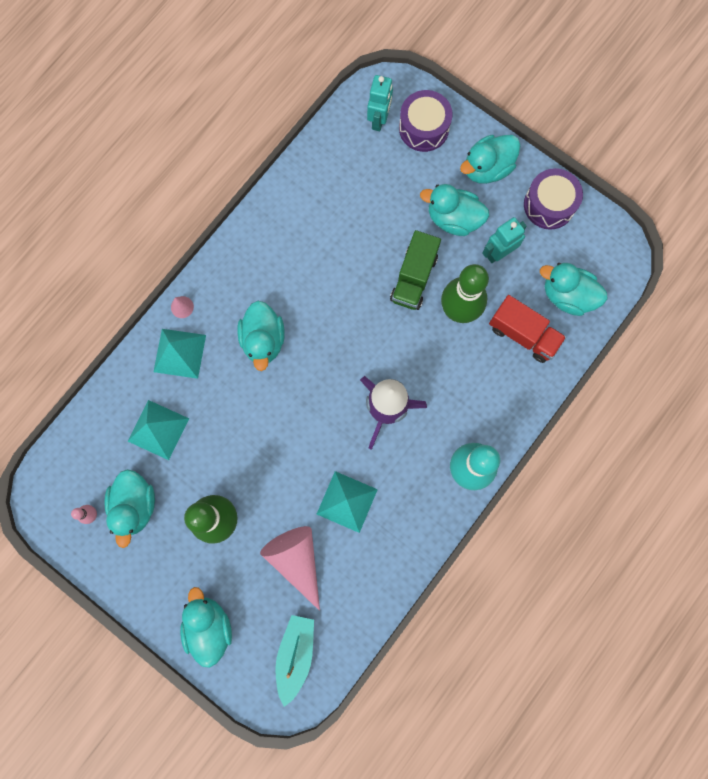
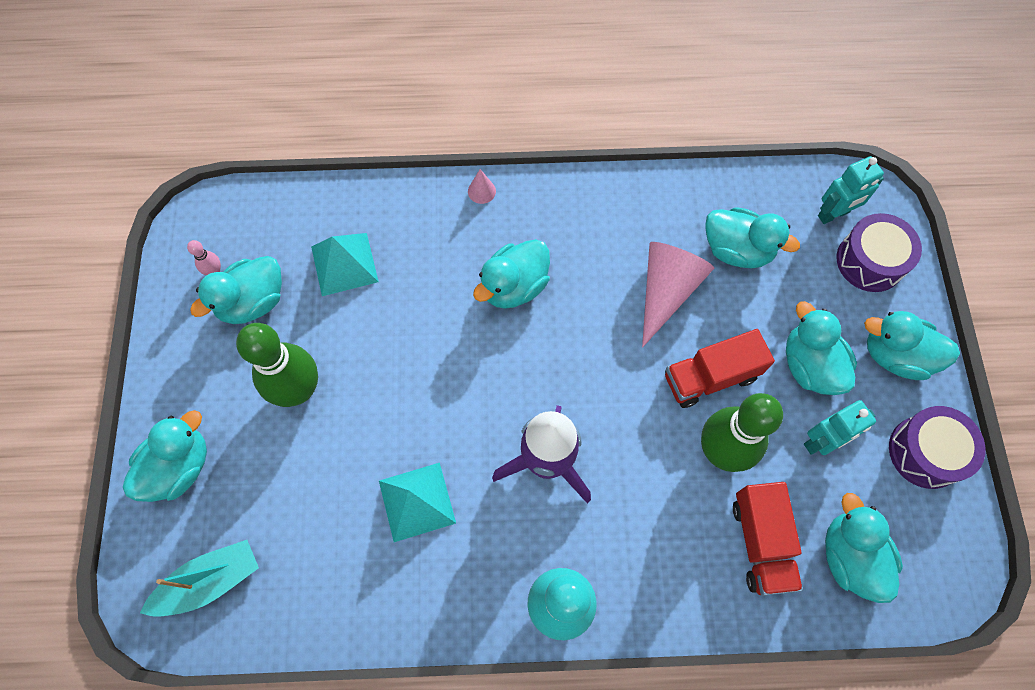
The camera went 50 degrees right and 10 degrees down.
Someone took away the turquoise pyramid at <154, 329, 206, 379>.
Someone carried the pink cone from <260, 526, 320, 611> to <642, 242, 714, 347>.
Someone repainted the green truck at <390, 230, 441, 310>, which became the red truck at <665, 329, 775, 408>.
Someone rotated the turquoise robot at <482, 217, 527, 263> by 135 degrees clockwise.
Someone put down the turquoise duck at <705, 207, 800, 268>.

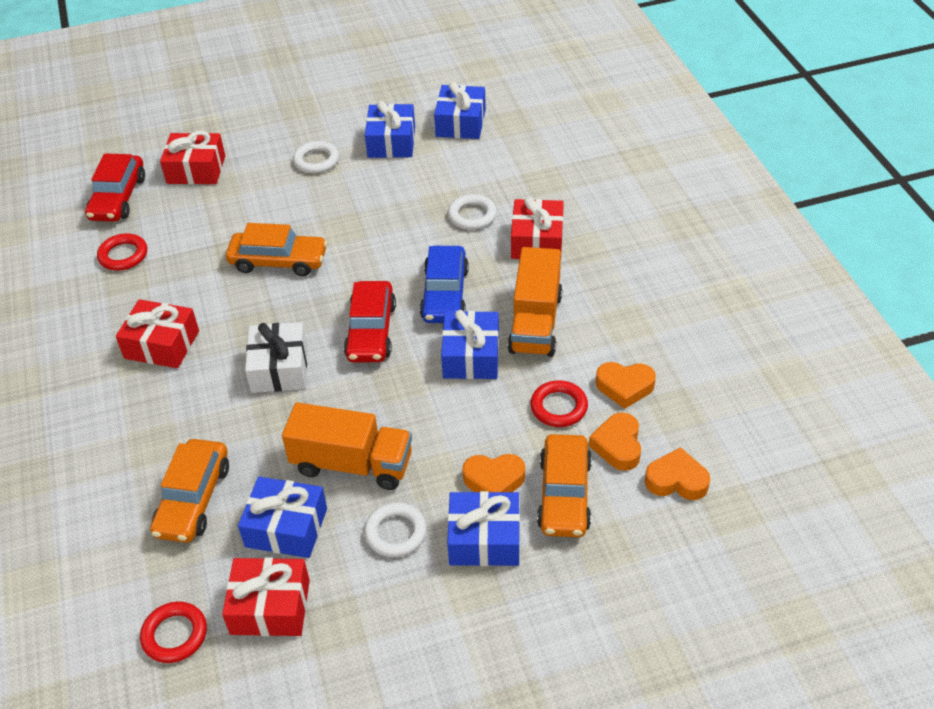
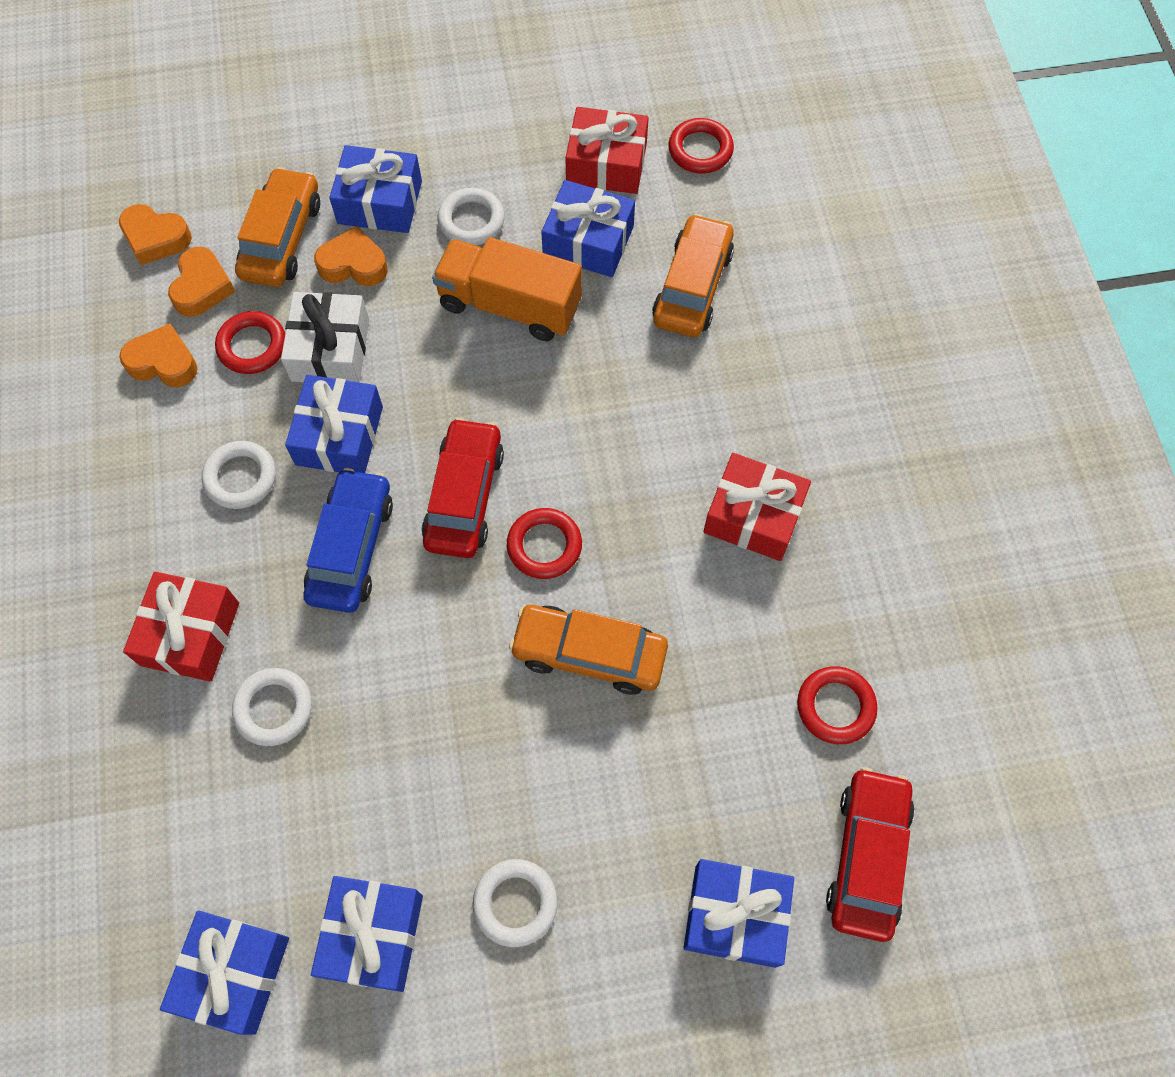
The camera went 175 degrees left and 20 degrees up.
Someone repainted the red gift at <160, 131, 225, 184>, which became the blue gift at <684, 859, 794, 968>.
Someone carried the white gift from <245, 322, 307, 393> to <281, 292, 369, 383>.
Someone swapped the orange truck at <507, 247, 563, 357> for the white ring at <202, 441, 276, 509>.
Someone put down the red ring at <507, 508, 582, 579>.

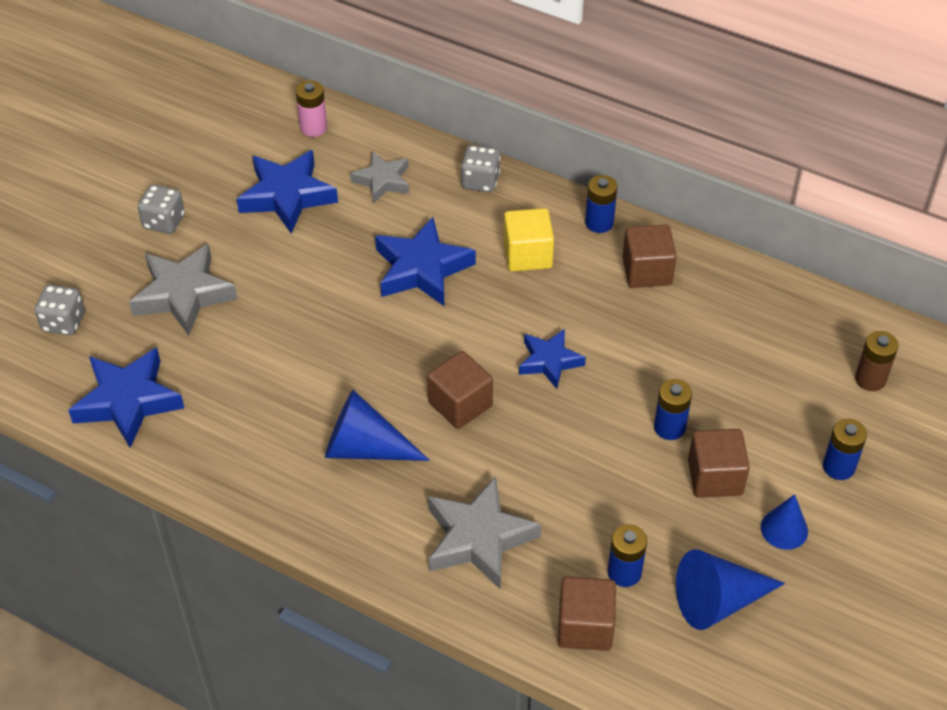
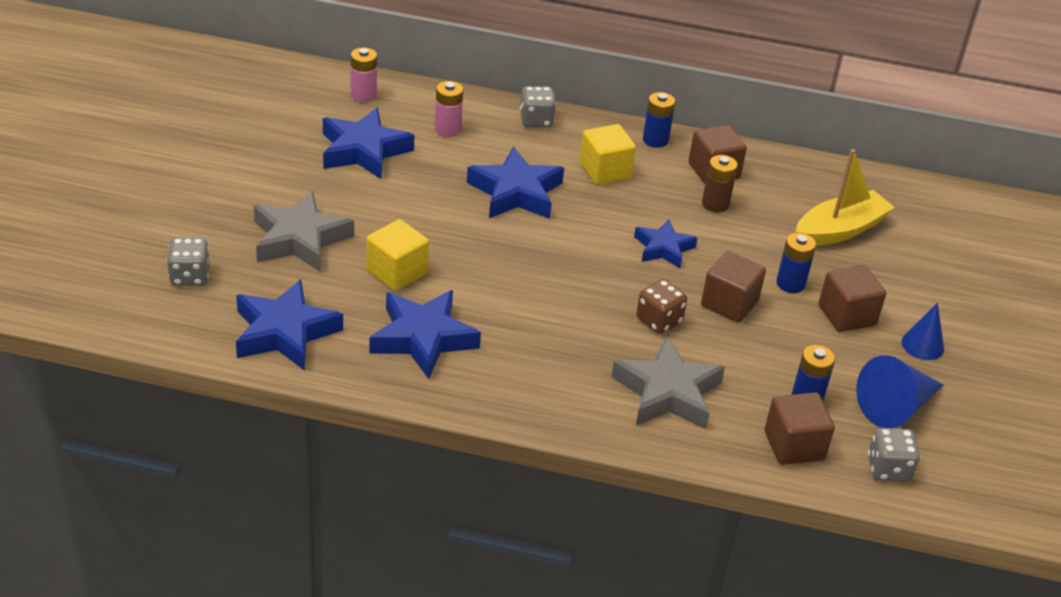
The camera went 20 degrees left and 10 degrees down.
Someone carried the grey dice from <138, 185, 185, 234> to <868, 428, 920, 482>.
Someone took away the blue cone at <325, 390, 430, 461>.
Someone swapped the grey star at <350, 151, 409, 203> for the pink battery at <435, 81, 463, 137>.
Someone carried the brown cube from <427, 351, 493, 429> to <701, 251, 766, 323>.
Someone took away the blue battery at <823, 419, 867, 480>.
Someone carried the brown battery from <855, 331, 899, 391> to <702, 155, 738, 213>.
Someone put down the yellow cube at <366, 219, 429, 291>.
Someone put down the blue star at <370, 290, 481, 379>.
Someone put down the brown dice at <636, 279, 687, 334>.
Someone put down the yellow boat at <795, 149, 895, 246>.

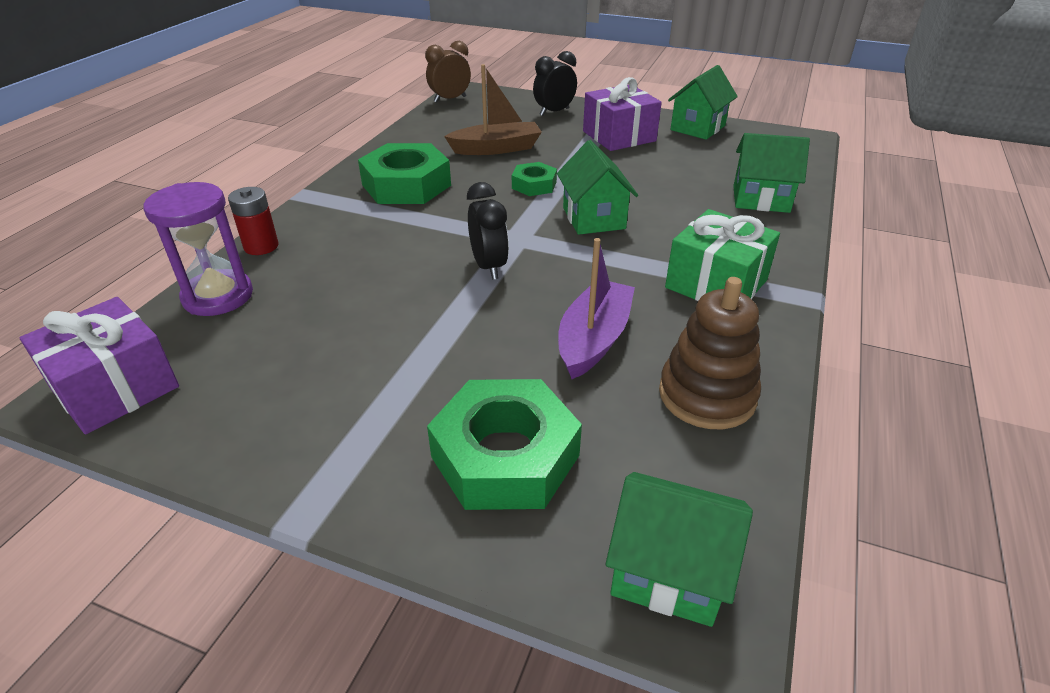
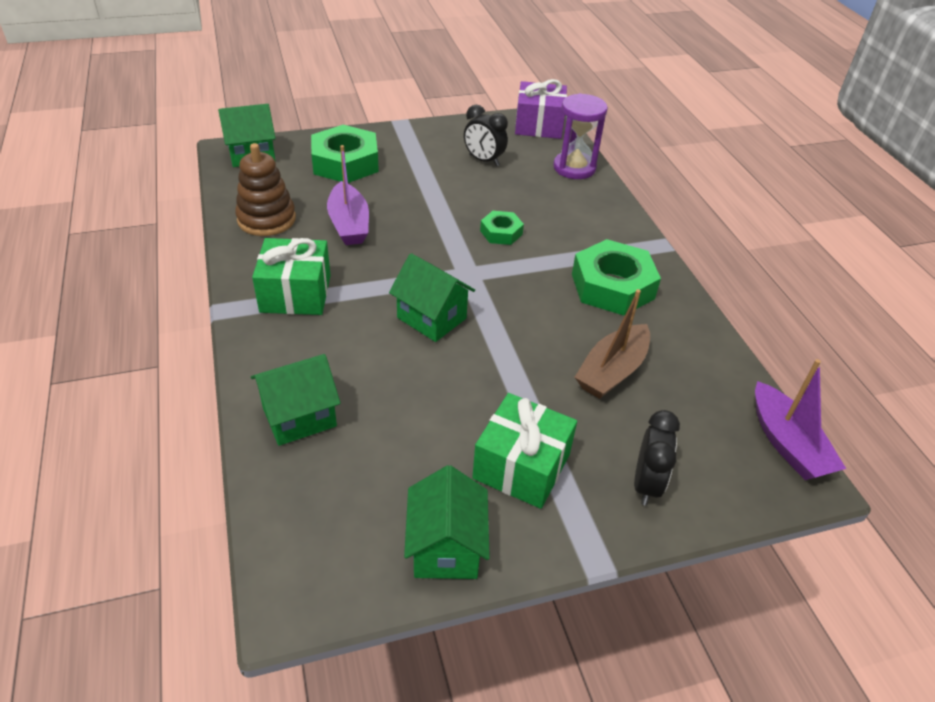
The camera went 140 degrees right and 5 degrees up.
Someone took away the red battery at <228, 187, 279, 255>.
Someone swapped the brown clock at <425, 41, 471, 103> for the purple boat at <755, 359, 846, 480>.
Someone carried the black clock from <467, 182, 509, 280> to <464, 105, 508, 166>.
Someone carried the green nut from <512, 162, 557, 196> to <480, 211, 524, 245>.
Someone repainted the purple gift at <583, 77, 662, 151>, which became the green gift at <472, 393, 577, 509>.

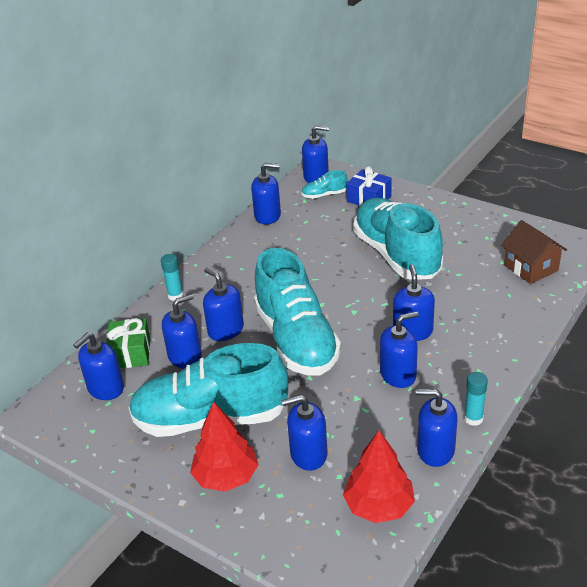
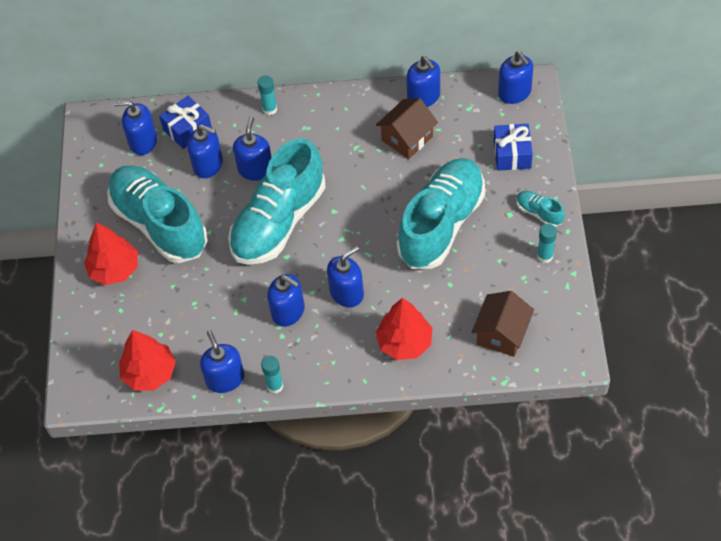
The camera went 55 degrees right and 20 degrees up.
Someone repainted the green gift at <106, 318, 150, 368>, which became the blue gift at <159, 96, 212, 149>.
Someone took away the blue soap dispenser at <281, 395, 328, 471>.
Someone carried the turquoise shoe from <301, 170, 348, 199> to <517, 191, 565, 227>.
Someone put down the brown house at <376, 98, 438, 159>.
Someone put down the red tree at <376, 298, 432, 360>.
Someone put down the turquoise glue stick at <537, 224, 557, 263>.

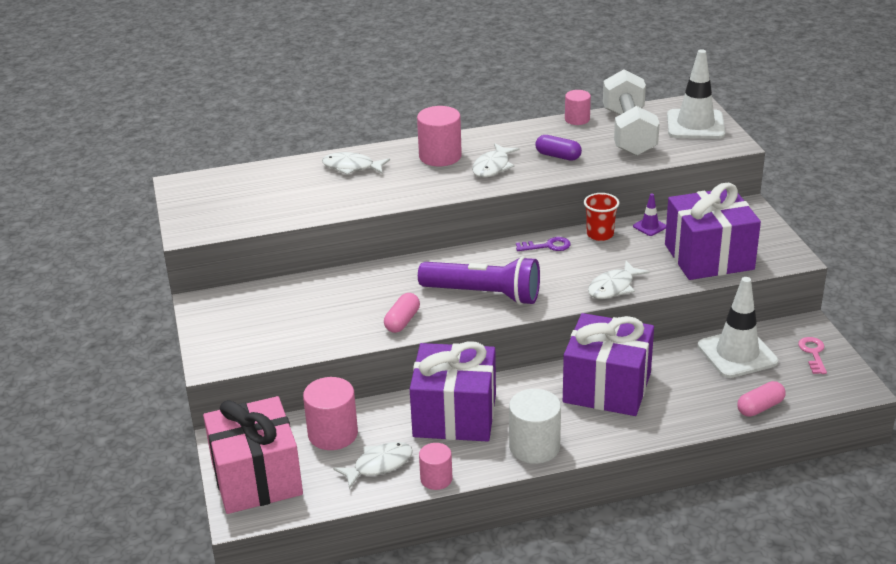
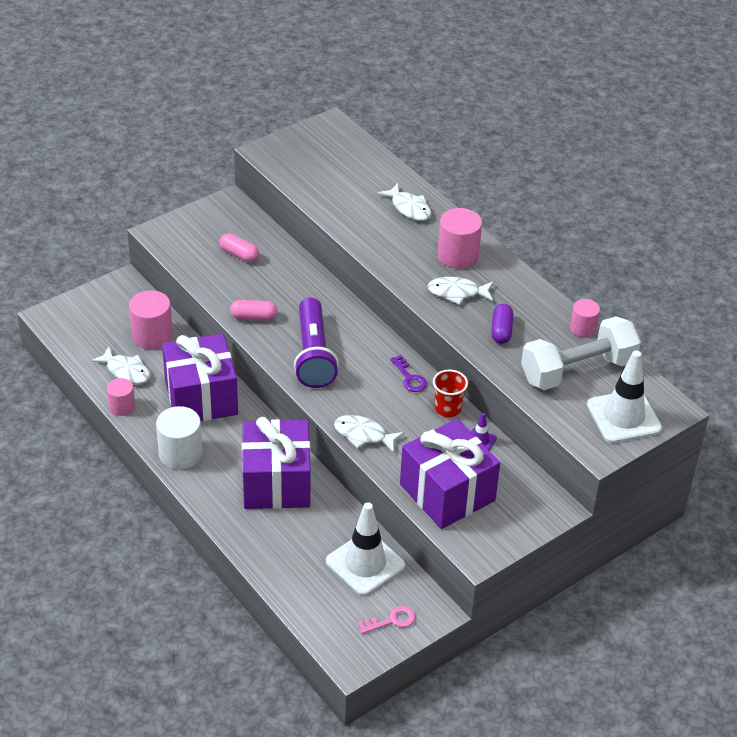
The camera went 65 degrees right and 10 degrees up.
Someone took away the pink gift at <203, 396, 303, 514>.
Someone rotated the white fish at <322, 152, 390, 175> by 150 degrees clockwise.
Someone carried the pink capsule from <737, 381, 785, 417> to <219, 233, 259, 263>.

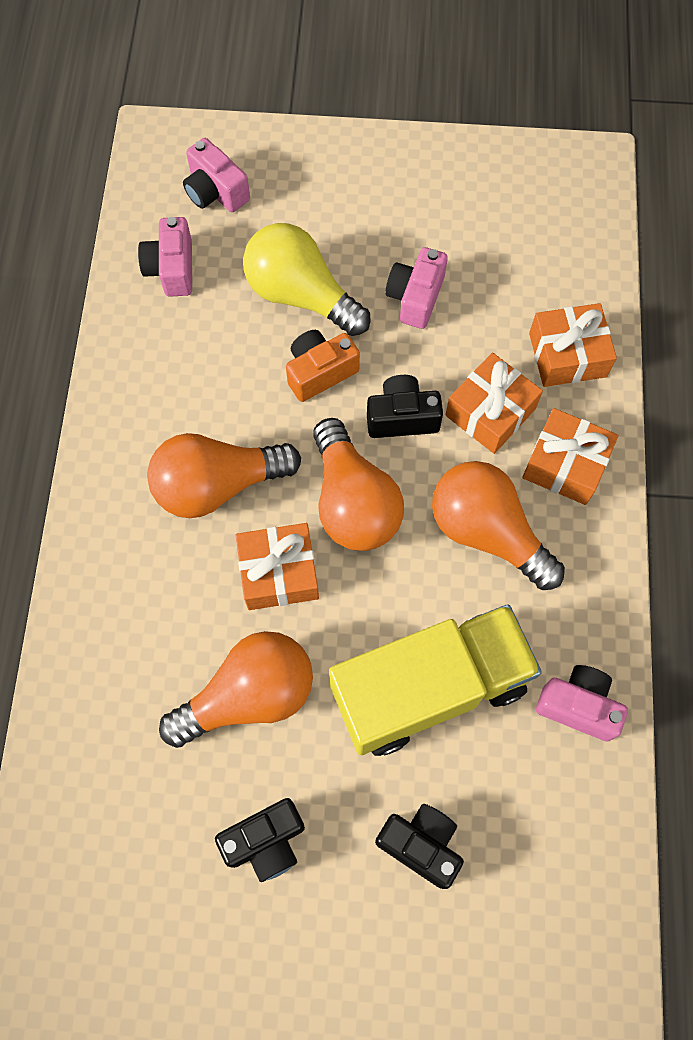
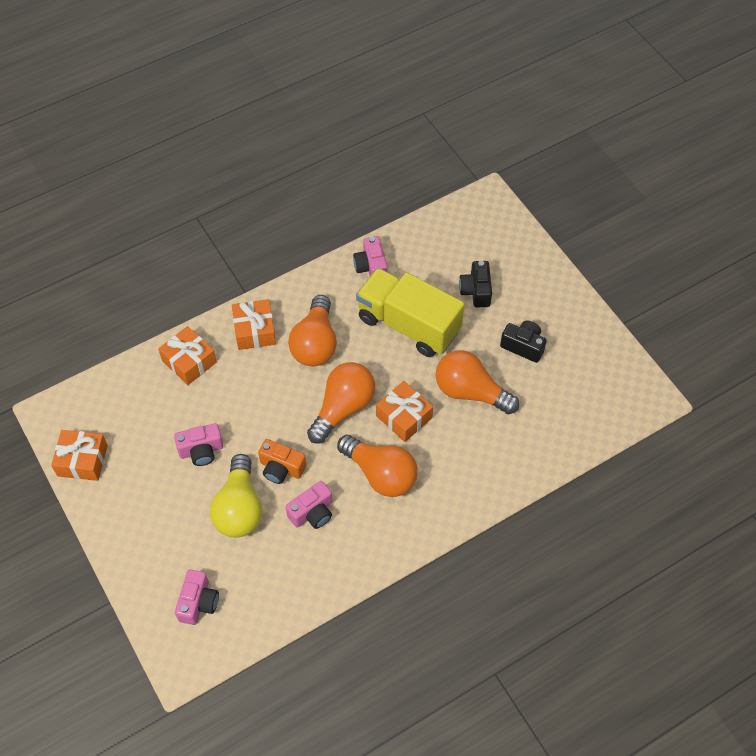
The camera went 125 degrees left and 10 degrees down.
Someone carried the pink camera from <138, 217, 192, 297> to <286, 481, 332, 529>.
Someone took away the black camera at <367, 375, 443, 438>.
Someone carried the orange gift from <445, 353, 543, 454> to <51, 430, 108, 481>.

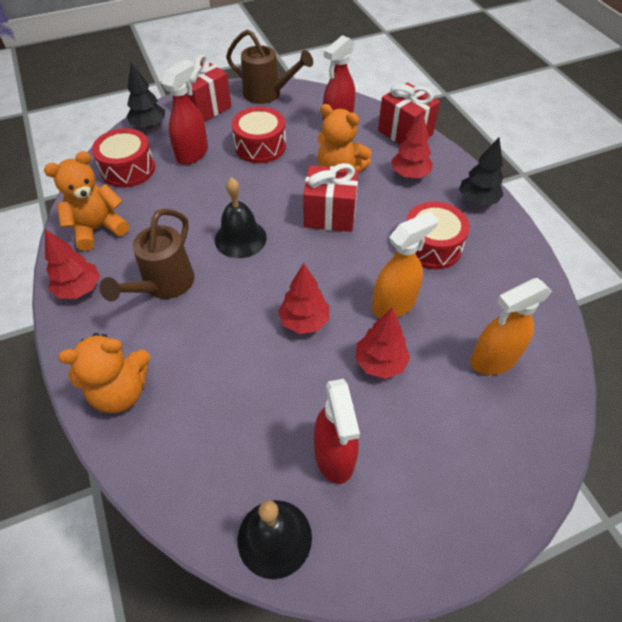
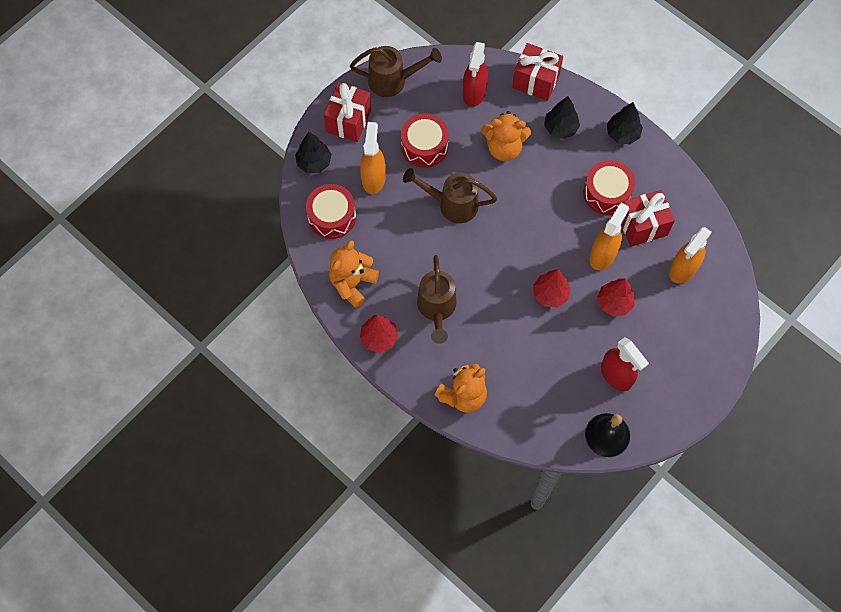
The camera went 25 degrees left and 15 degrees up.
Someone repainted the red spray bottle at <162, 59, 208, 165>, which became the orange spray bottle at <360, 122, 386, 194>.
Someone took away the black bell at <215, 178, 267, 258>.
Someone carried the red gift from <303, 163, 359, 232> to <621, 190, 675, 247>.
Someone repainted the red tree at <391, 111, 433, 178>, which became the black tree at <544, 96, 580, 139>.
Someone put down the brown watering can at <403, 168, 497, 223>.

